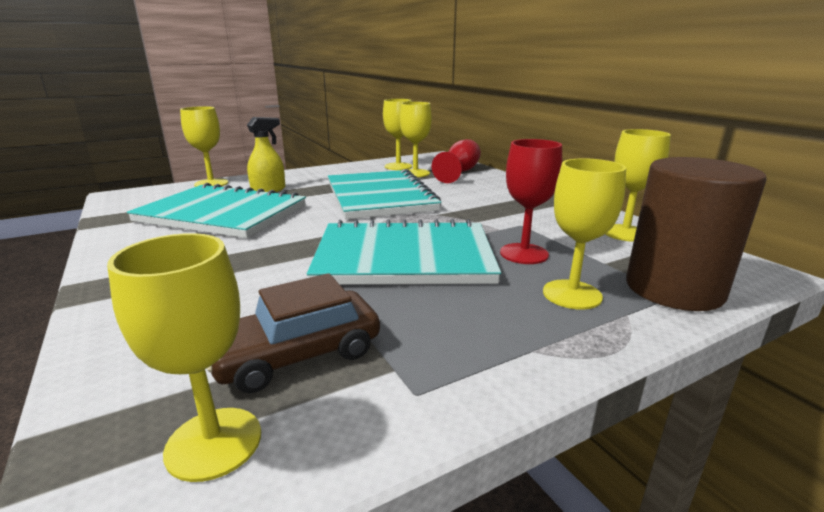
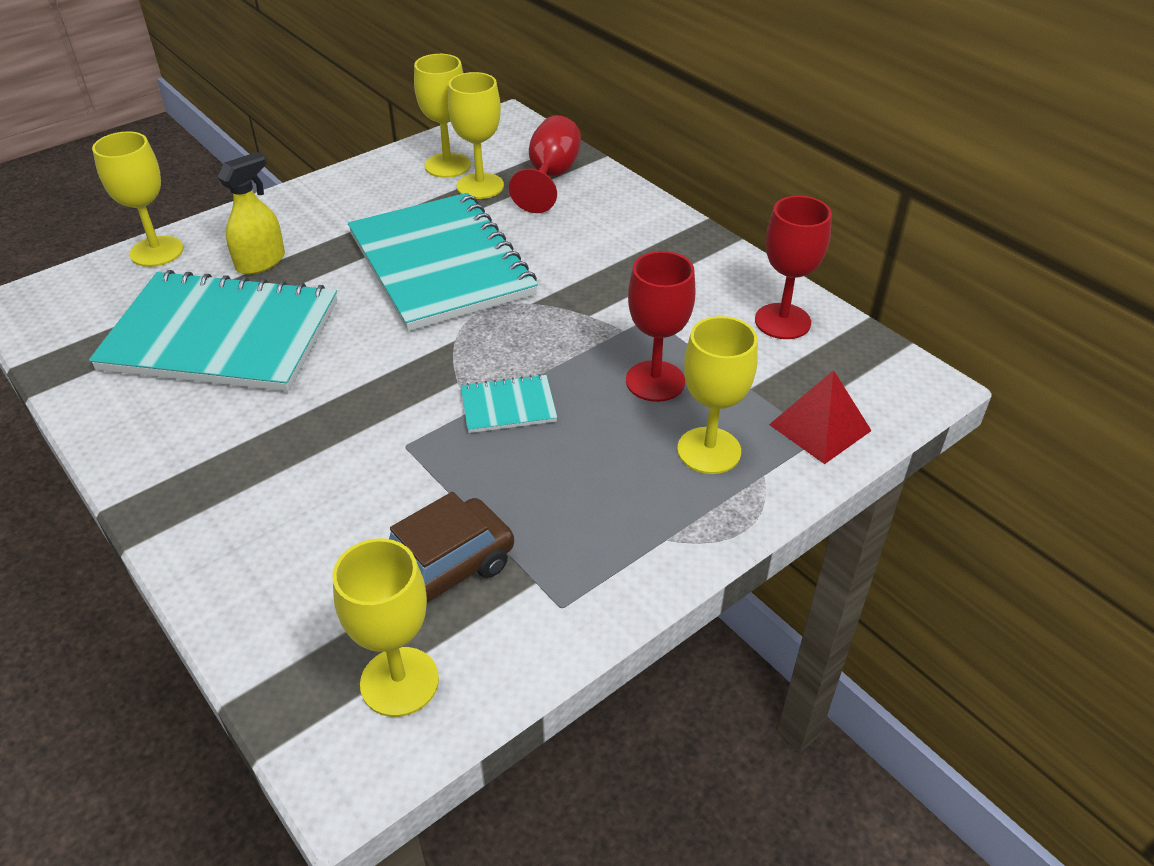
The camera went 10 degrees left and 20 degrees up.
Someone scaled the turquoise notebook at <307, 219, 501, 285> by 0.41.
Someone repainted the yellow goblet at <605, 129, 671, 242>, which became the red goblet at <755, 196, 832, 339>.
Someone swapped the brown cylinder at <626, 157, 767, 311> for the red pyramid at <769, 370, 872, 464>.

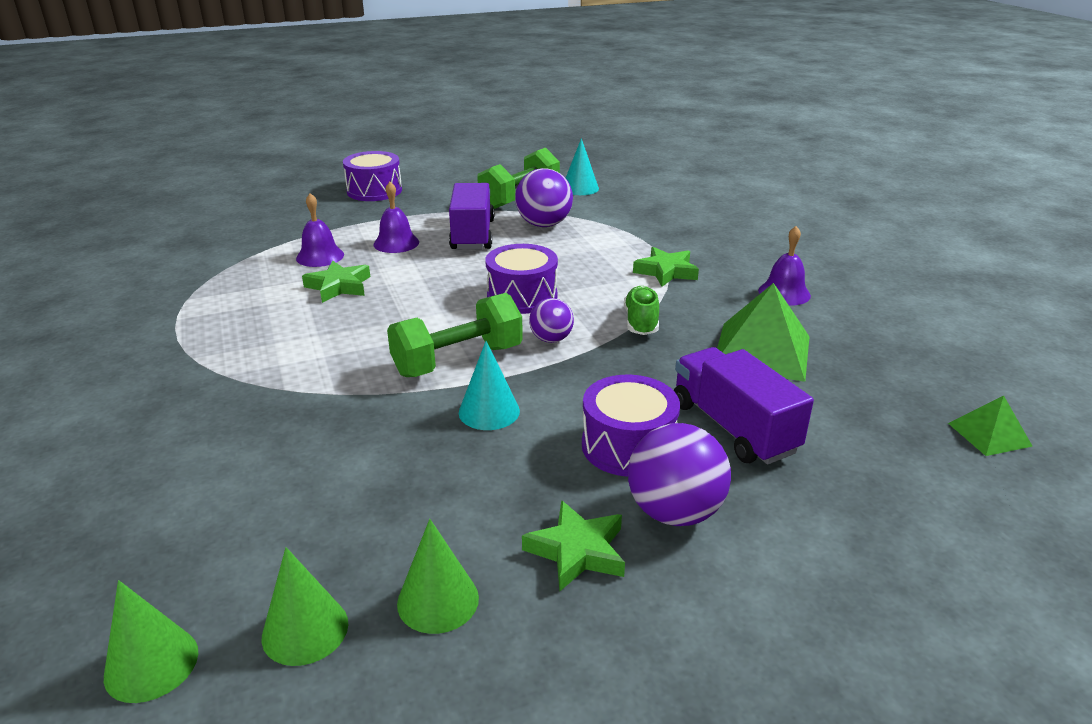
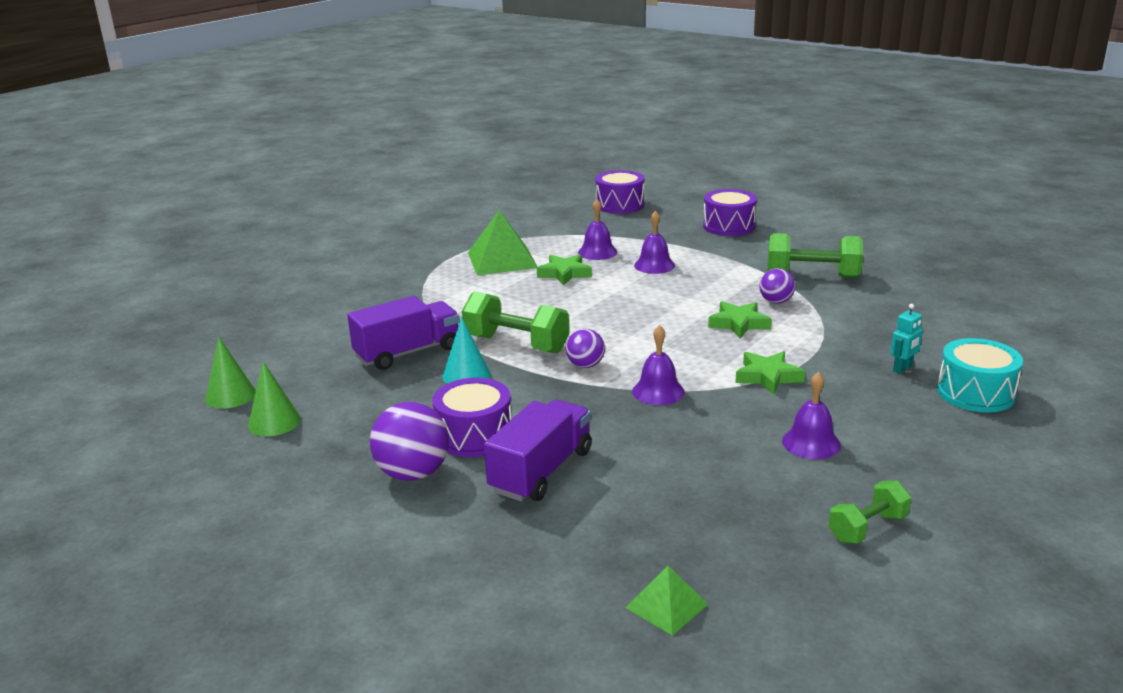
The camera went 60 degrees right and 5 degrees down.
Someone took away the green cone at <104, 580, 198, 703>.
Someone carried the purple truck from <449, 183, 494, 249> to <347, 296, 460, 370>.
Someone carried the purple drum from <485, 244, 558, 314> to <595, 170, 644, 214>.
Someone scaled the purple ball at <515, 168, 573, 227> by 0.60.
Someone carried the green star from <522, 500, 625, 591> to <708, 301, 772, 339>.
Someone took away the turquoise cone at <566, 138, 599, 195>.
Someone swapped the green shoe at <624, 286, 659, 335> for the purple bell at <632, 325, 685, 405>.
Someone carried the green pyramid from <717, 283, 810, 382> to <468, 210, 538, 275>.
Someone put down the green dumbbell at <828, 481, 911, 544>.
Someone put down the turquoise robot at <890, 304, 923, 374>.
Someone put down the turquoise drum at <937, 338, 1023, 413>.

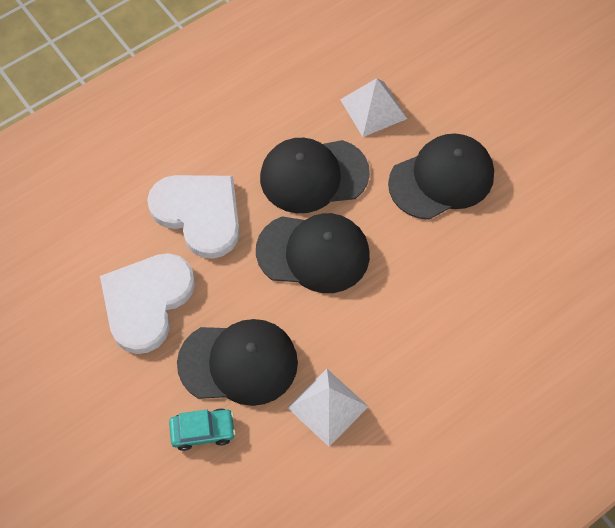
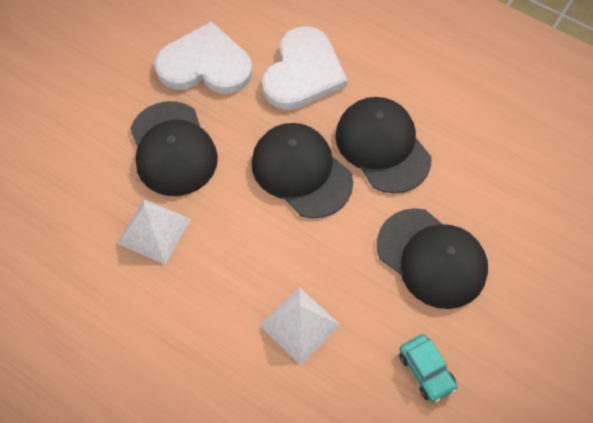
The camera went 70 degrees right and 0 degrees up.
Someone carried the turquoise car from <169, 409, 236, 451> to <399, 334, 457, 402>.
Someone rotated the black cap at <256, 213, 370, 293> by 150 degrees clockwise.
Someone carried the white pyramid from <340, 78, 407, 137> to <260, 287, 341, 365>.

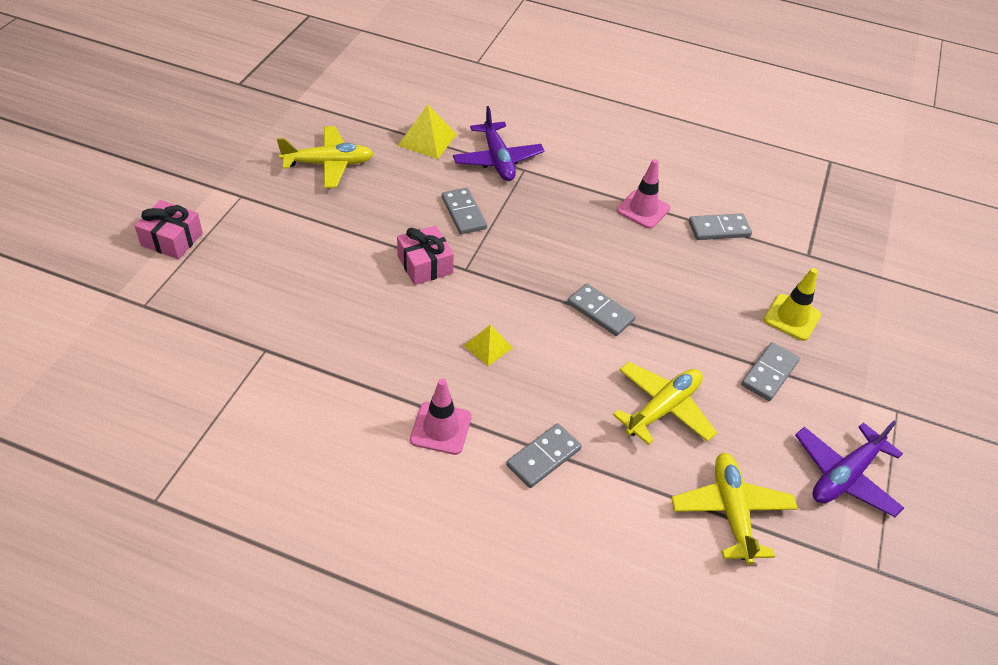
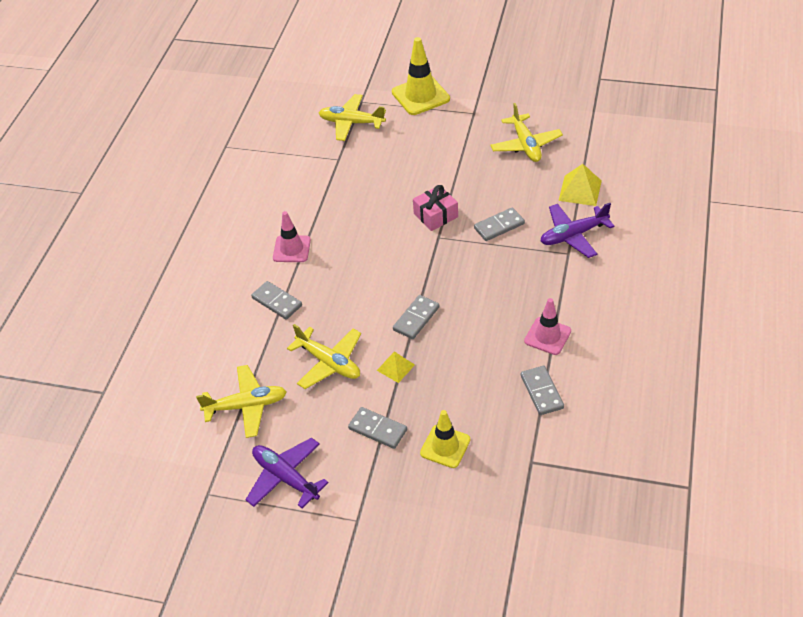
The camera went 90 degrees right and 0 degrees up.
Someone swapped the pink gift at <134, 200, 203, 259> for the yellow traffic cone at <392, 37, 450, 115>.
Someone carried the yellow pyramid from <464, 325, 513, 366> to <377, 351, 415, 383>.
Someone put down the yellow plane at <319, 94, 386, 141>.

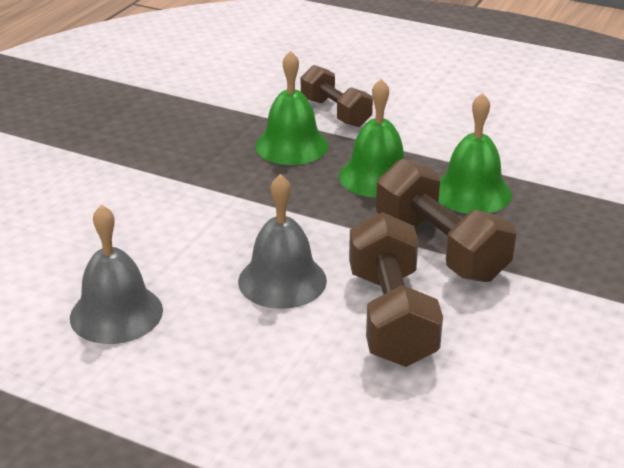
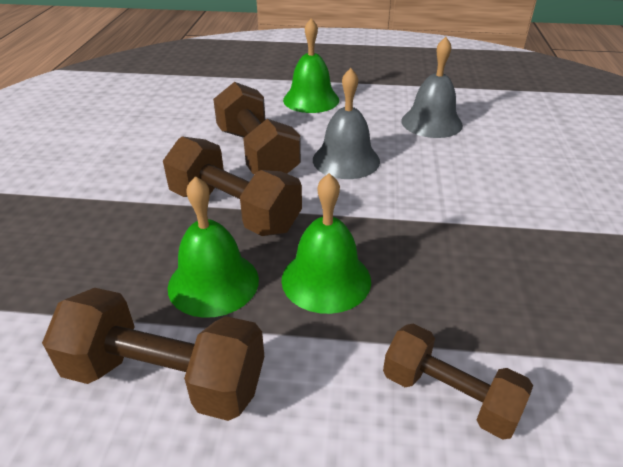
The camera went 160 degrees right and 5 degrees up.
Someone carried the green bell from <255, 51, 329, 165> to <283, 18, 339, 113>.
Someone put down the brown dumbbell at <42, 288, 264, 421>.

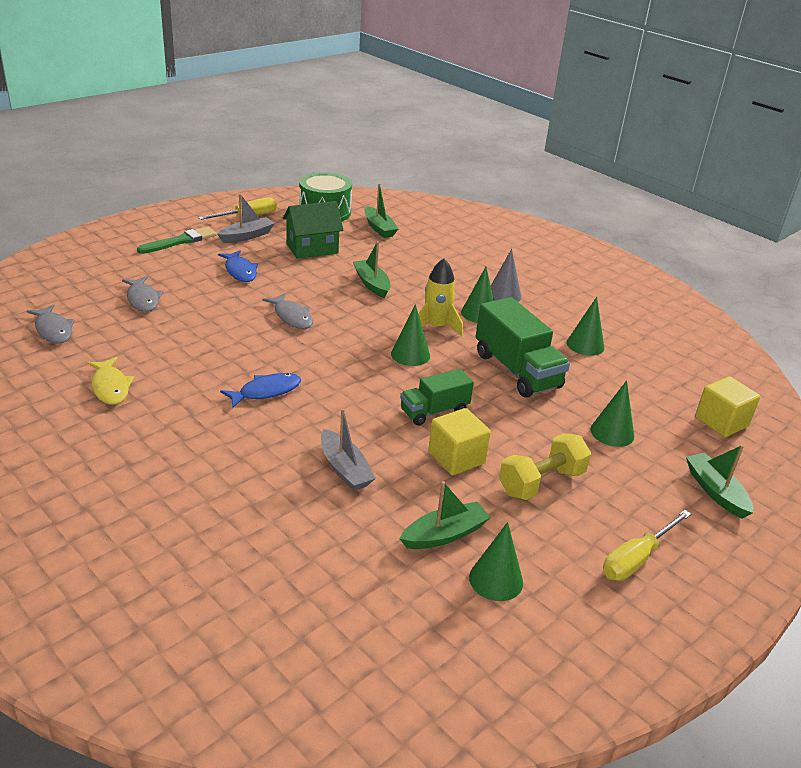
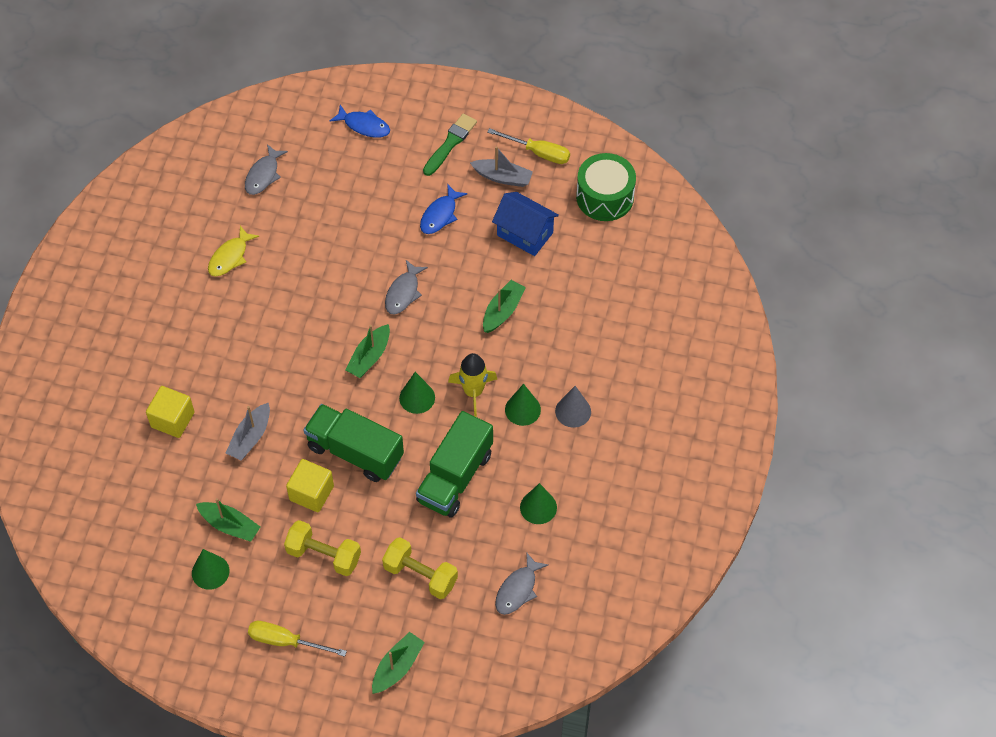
The camera went 60 degrees right and 25 degrees up.
Someone carried the grey fish from <122, 276, 163, 312> to <495, 552, 548, 615>.
Someone rotated the green brush at <137, 227, 217, 254> by 75 degrees counterclockwise.
Someone carried the blue fish from <220, 373, 301, 409> to <330, 105, 390, 138>.
Someone repainted the green house at <283, 201, 343, 259>, which became the blue house at <492, 192, 559, 256>.
Someone carried the green boat from <365, 183, 399, 238> to <345, 324, 390, 378>.
Someone scaled the green truck at <400, 369, 474, 426> by 1.64.
Someone swapped the green cone at <591, 380, 634, 447> for the yellow dumbbell at <382, 537, 458, 599>.
Someone carried the yellow cube from <695, 376, 760, 437> to <146, 386, 195, 438>.

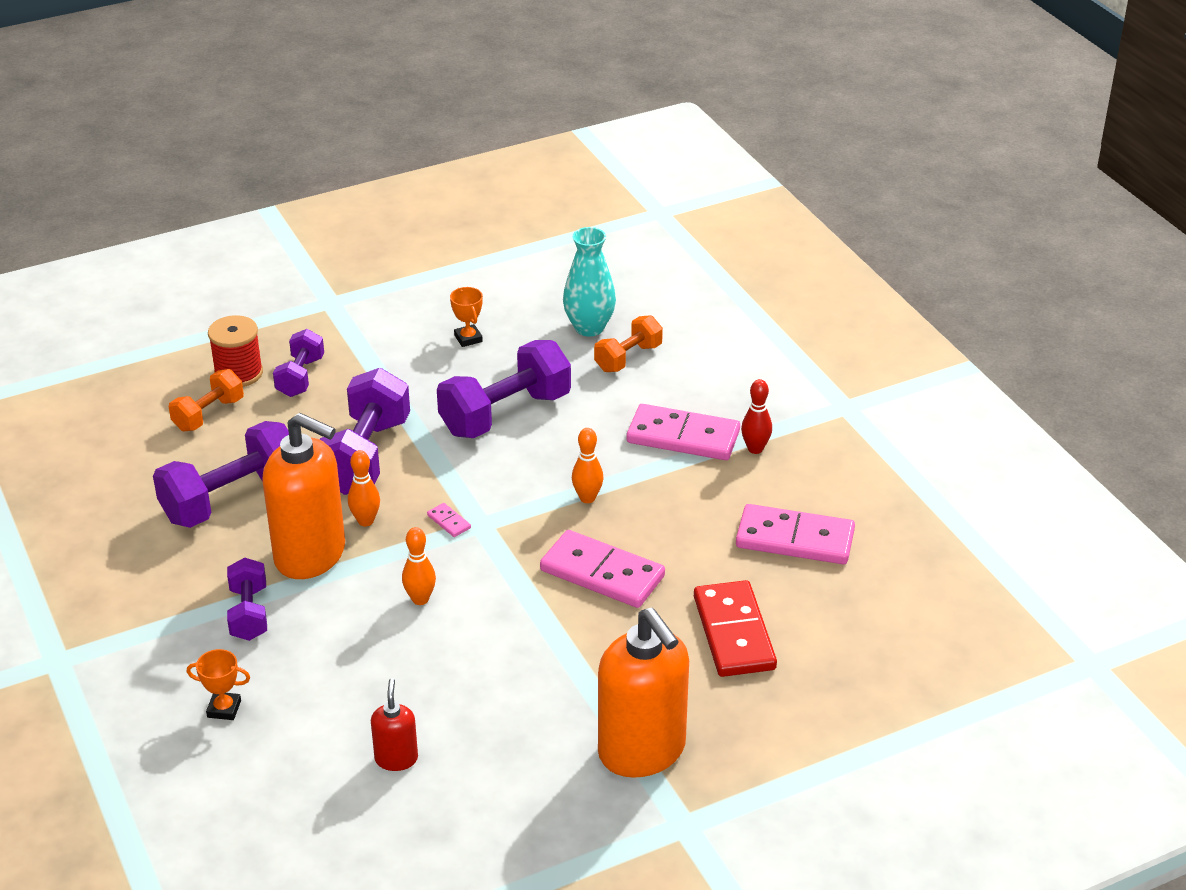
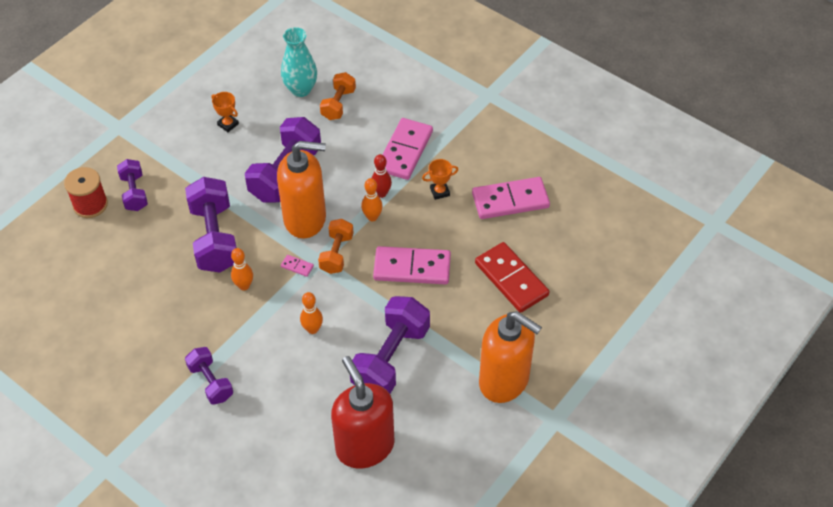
The camera went 25 degrees left and 15 degrees up.
Someone carried the purple dumbbell from <153, 421, 289, 528> to <350, 296, 430, 394>.
Someone carried the orange dumbbell from <169, 369, 244, 432> to <318, 219, 354, 274>.
Someone carried the orange trophy from <187, 649, 250, 720> to <422, 159, 458, 200>.
Someone carried the orange soap dispenser from <262, 413, 345, 579> to <277, 141, 326, 239>.
Someone scaled the red soap dispenser at <371, 678, 418, 771> by 2.13.
Someone rotated the pink domino at <627, 404, 740, 460> by 60 degrees counterclockwise.
Someone carried the red bowling pin from <741, 379, 772, 454> to <372, 154, 392, 198>.

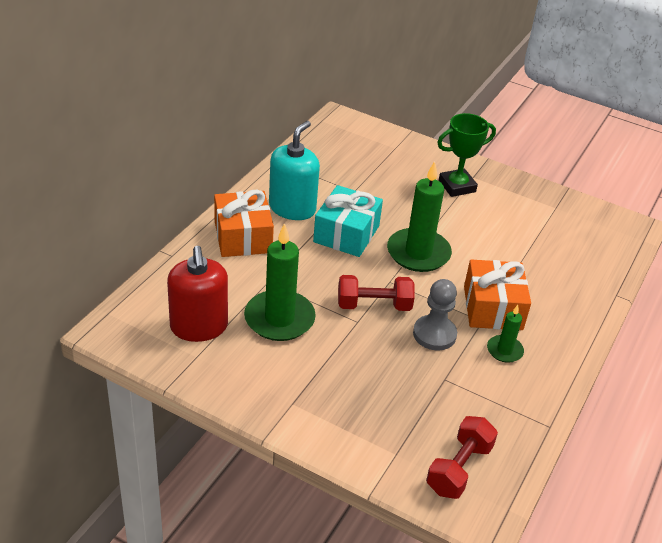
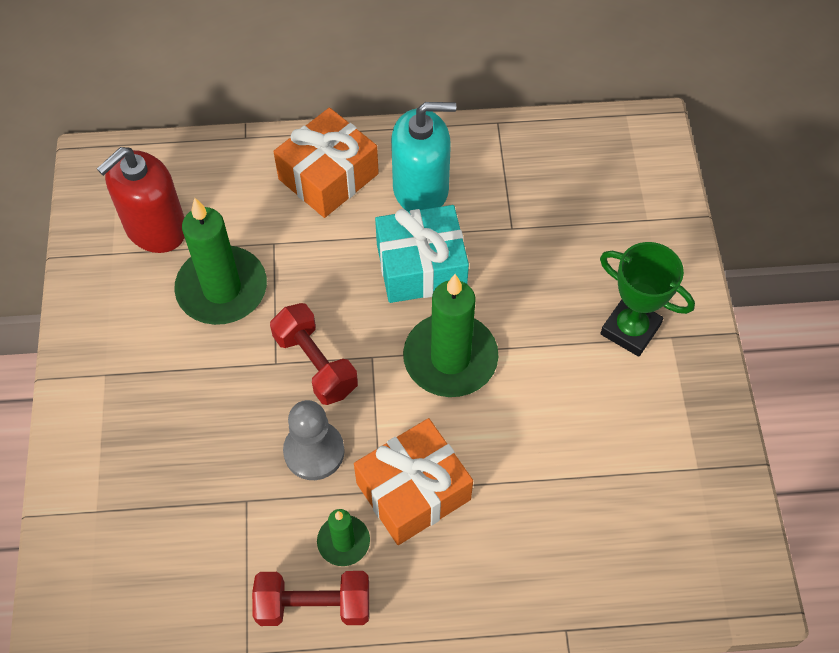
The camera went 60 degrees right and 20 degrees up.
Someone carried the red dumbbell from <426, 416, 498, 499> to <252, 571, 369, 626>.

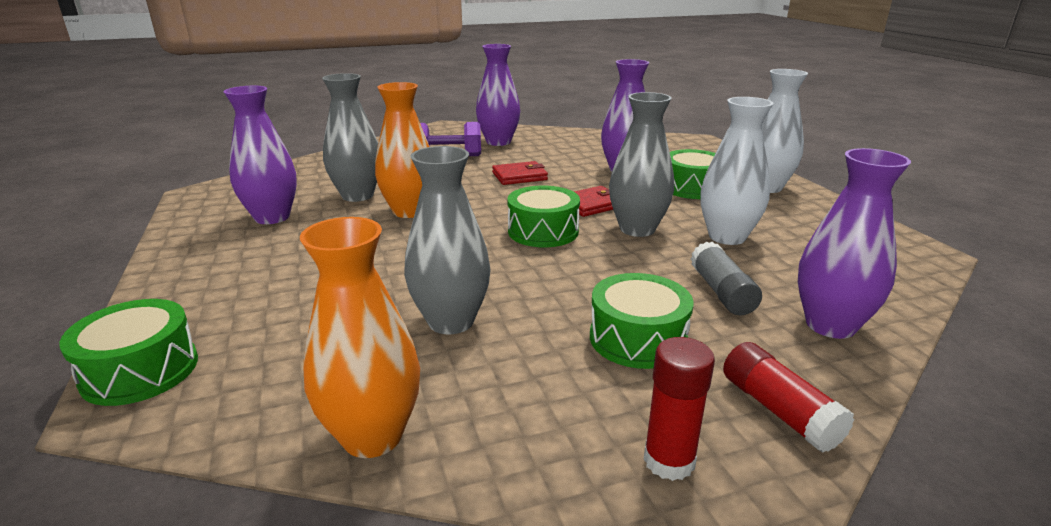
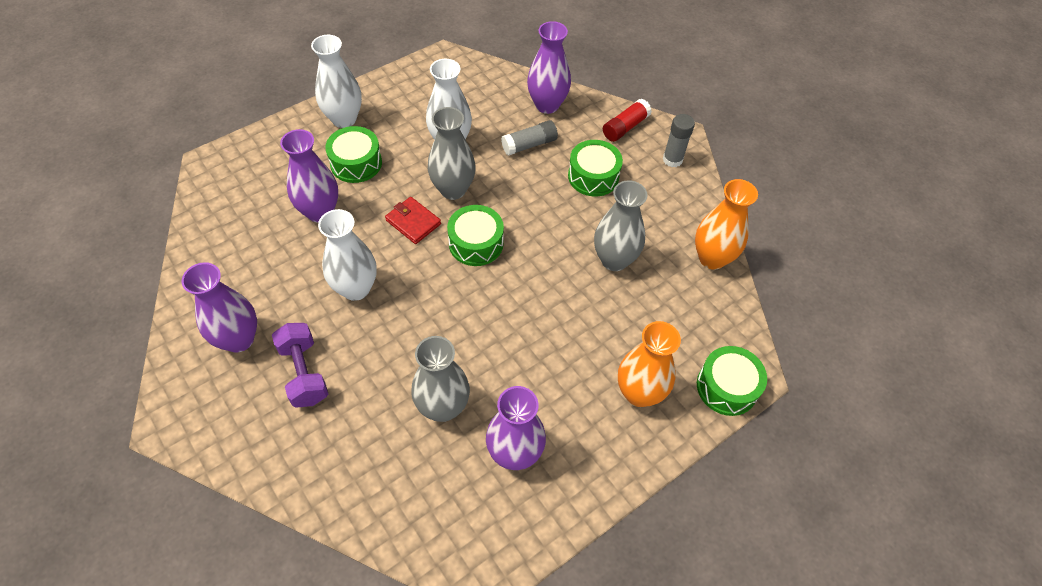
The camera went 110 degrees left and 30 degrees up.
Someone carried the orange vase from <375, 82, 430, 218> to <618, 321, 681, 407>.
Someone swapped the red wallet at <492, 161, 548, 185> for the white vase at <318, 209, 377, 301>.
Someone repainted the red glue stick at <643, 337, 715, 481>, which became the grey glue stick at <663, 114, 695, 167>.

